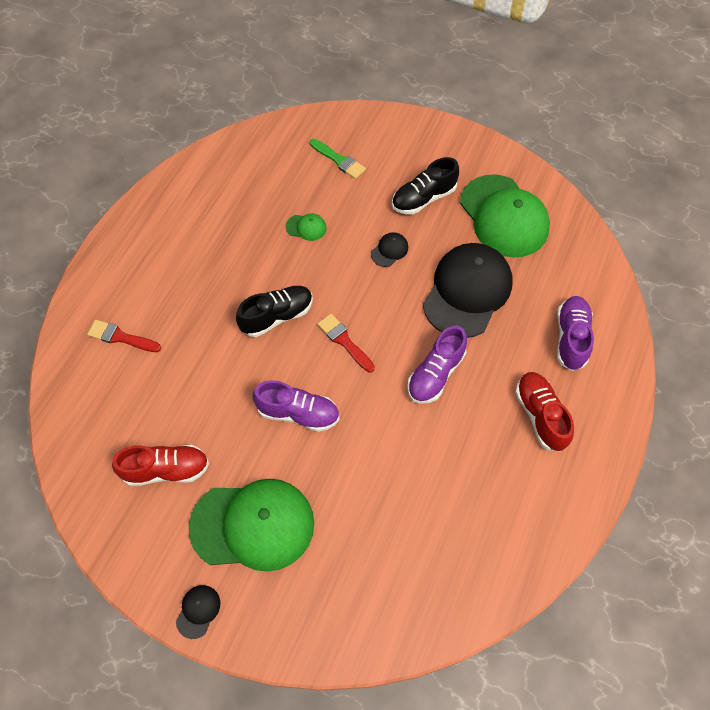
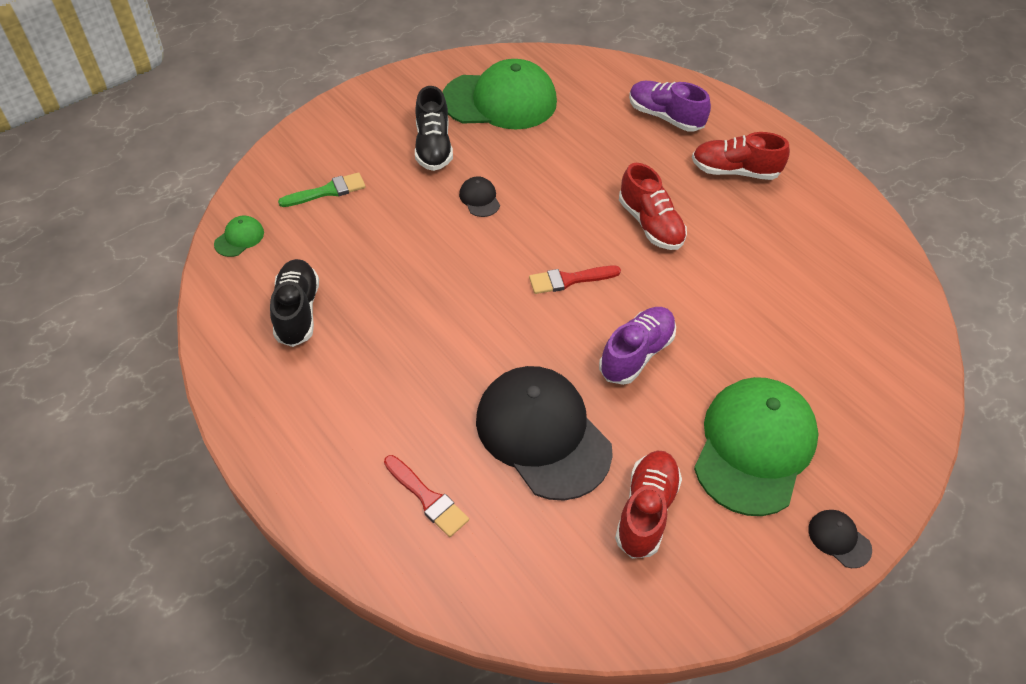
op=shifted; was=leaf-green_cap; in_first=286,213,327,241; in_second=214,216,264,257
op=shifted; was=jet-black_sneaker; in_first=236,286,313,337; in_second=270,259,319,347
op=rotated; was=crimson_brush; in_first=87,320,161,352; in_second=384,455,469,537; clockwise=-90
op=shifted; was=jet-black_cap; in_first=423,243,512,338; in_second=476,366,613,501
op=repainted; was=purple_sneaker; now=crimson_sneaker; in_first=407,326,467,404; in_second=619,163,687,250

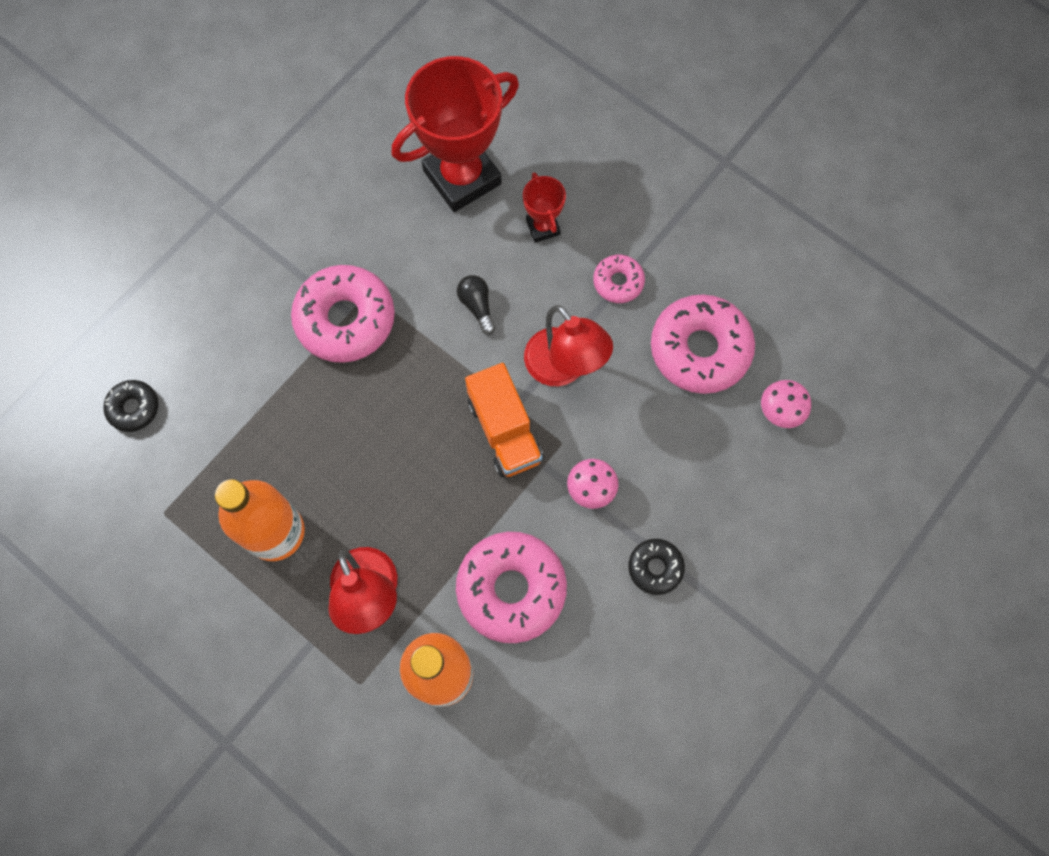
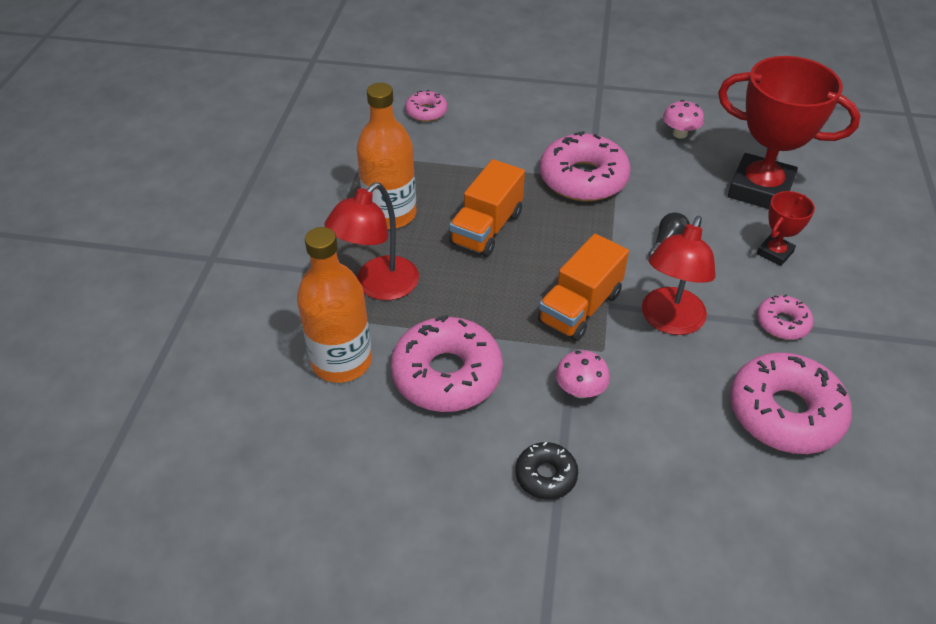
op=repainted; was=jet-black_glazed_donut; now=rose-pink_glazed_donut; in_first=103,380,158,432; in_second=405,90,447,122
op=new; now=bright_orange_truck; in_second=449,159,525,257
op=shifted; was=rose-pink_toadstool; in_first=761,380,811,428; in_second=663,100,704,138

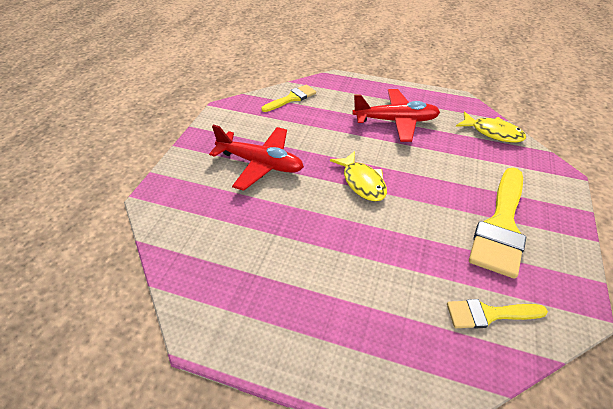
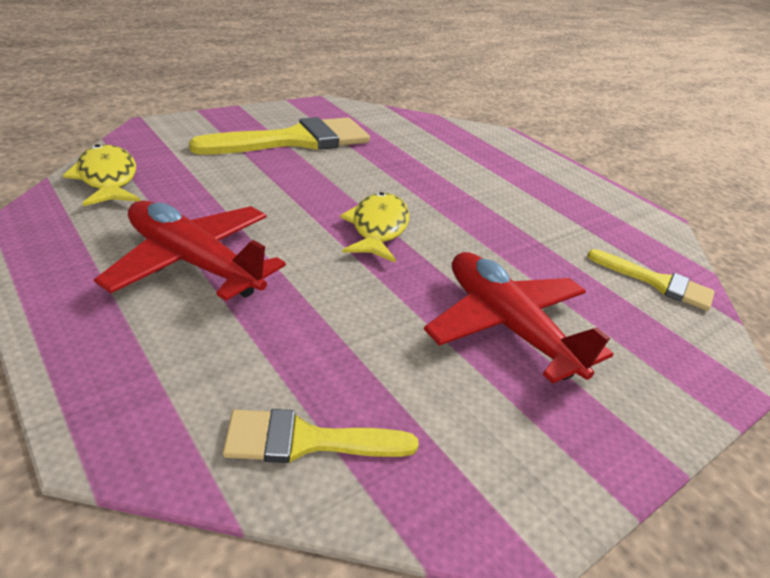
op=shifted; was=yellow_brush; in_first=447,299,548,329; in_second=587,249,715,311

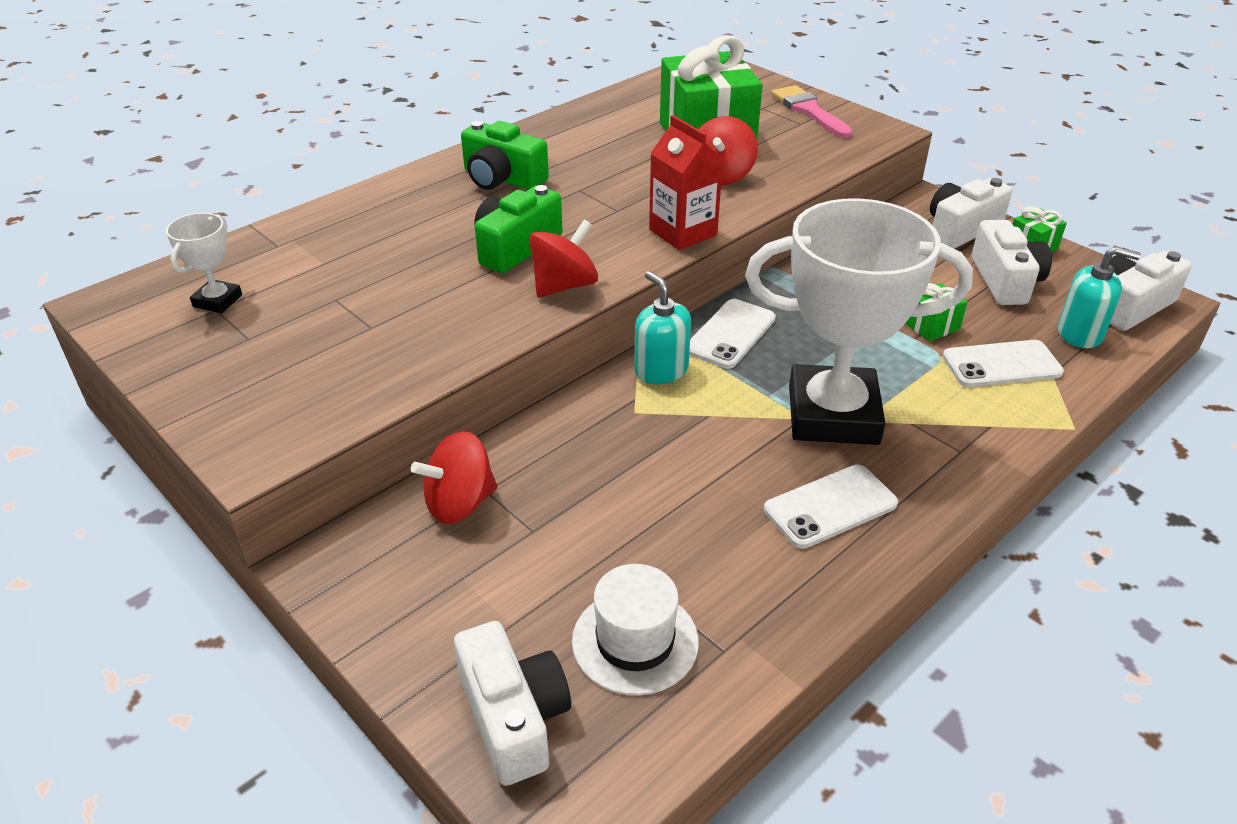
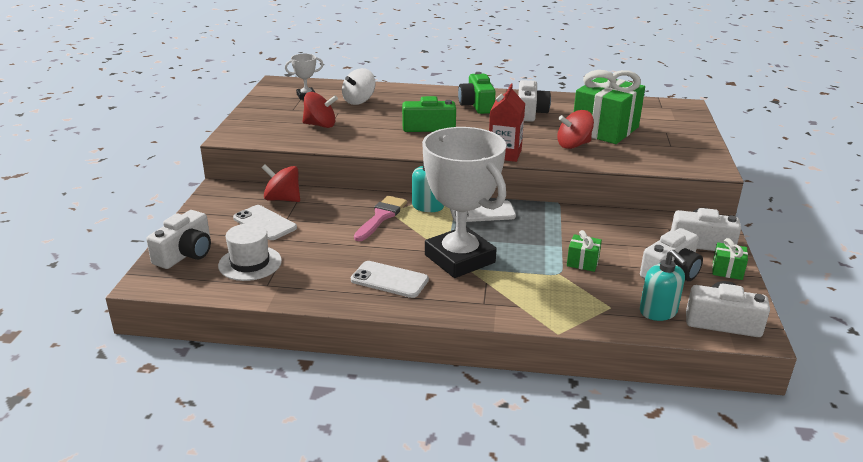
op=shifted; was=pure_white_mobile_phone; in_first=942,340,1064,387; in_second=233,205,297,240
op=shifted; was=crimson_whirligig; in_first=529,219,598,297; in_second=302,92,338,128
op=new; now=pure_white_whirligig; in_second=342,68,376,105
op=shifted; was=rose-pink_brush; in_first=771,85,853,138; in_second=354,196,407,241
op=new; now=pure_white_photo_camera; in_second=518,80,551,122

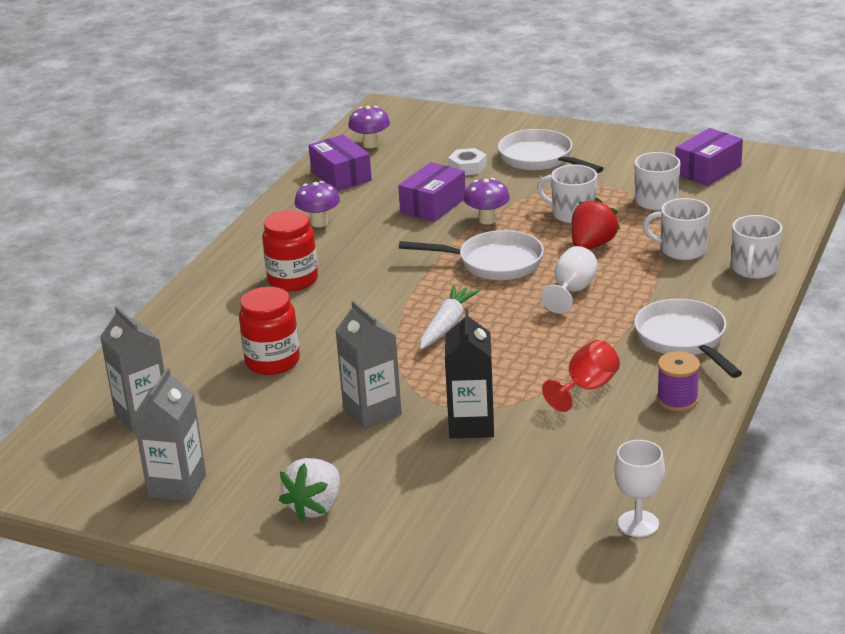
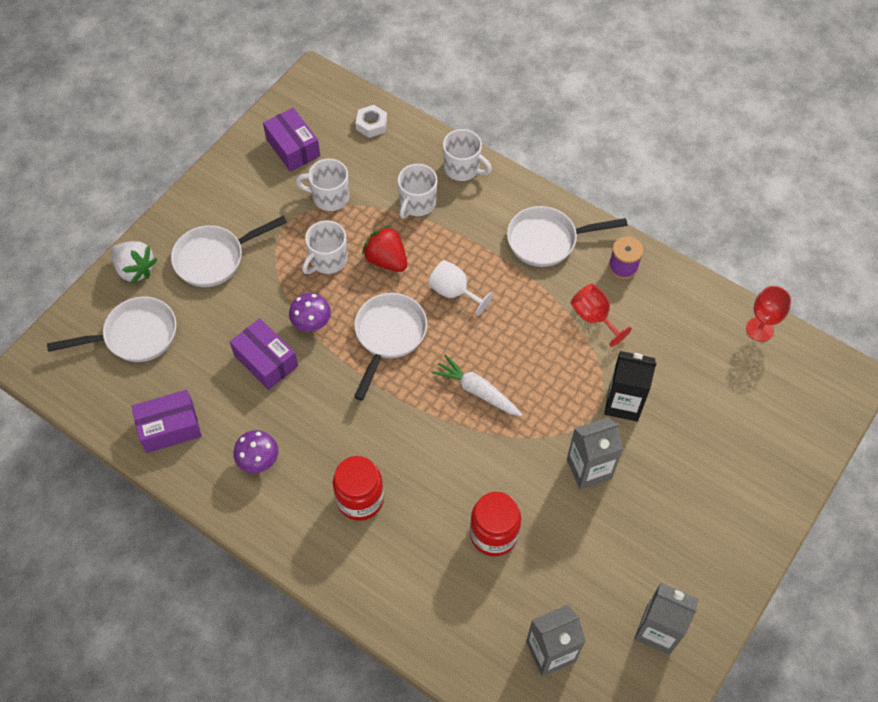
op=new; now=pure_white_skillet; in_second=47,297,176,362
op=shifted; was=pure_white_berry; in_first=279,458,340,521; in_second=111,241,157,284
op=shifted; was=pure_white_nut; in_first=448,148,487,175; in_second=356,105,387,138
op=repainted; was=pure_white_wine_glass; now=crimson_wine_glass; in_first=614,440,665,537; in_second=746,286,791,342
op=gone; was=purple_toadstool; in_first=348,106,390,148

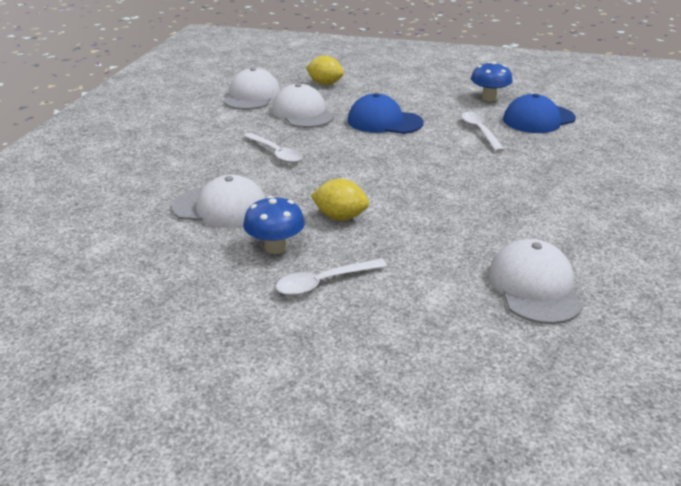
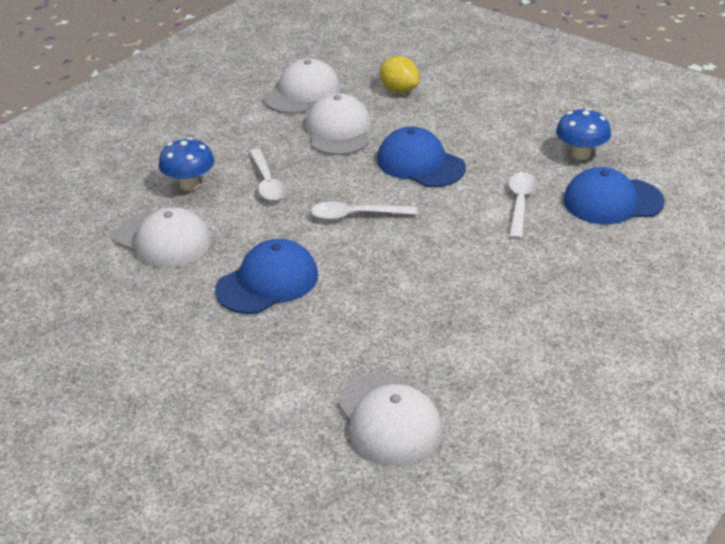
op=shifted; was=blue_toadstool; in_first=243,196,305,254; in_second=159,137,215,191
op=swapped; was=yellow_toy_lemon; now=blue_cap; in_first=311,179,369,221; in_second=215,239,318,314
op=shifted; was=pure_white_spoon; in_first=275,259,387,296; in_second=311,202,417,220
op=rotated; was=pure_white_cap; in_first=488,239,583,324; in_second=337,373,443,466; clockwise=135

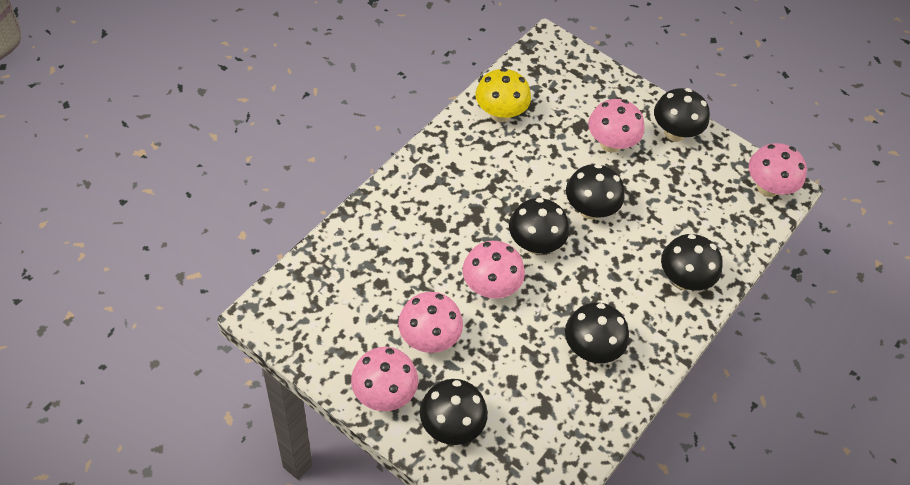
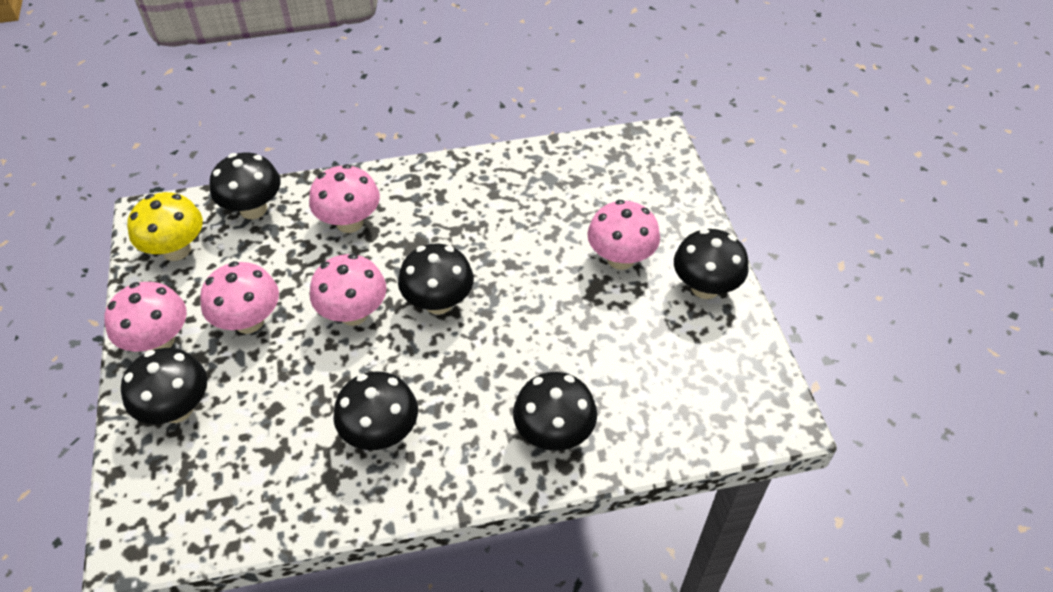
op=shifted; was=yellow_toadstool; in_first=476,68,531,122; in_second=127,192,203,261
op=shifted; was=jet-black_toadstool; in_first=566,164,625,219; in_second=210,152,281,219
op=shifted; was=rose-pink_toadstool; in_first=748,143,807,197; in_second=309,164,380,233

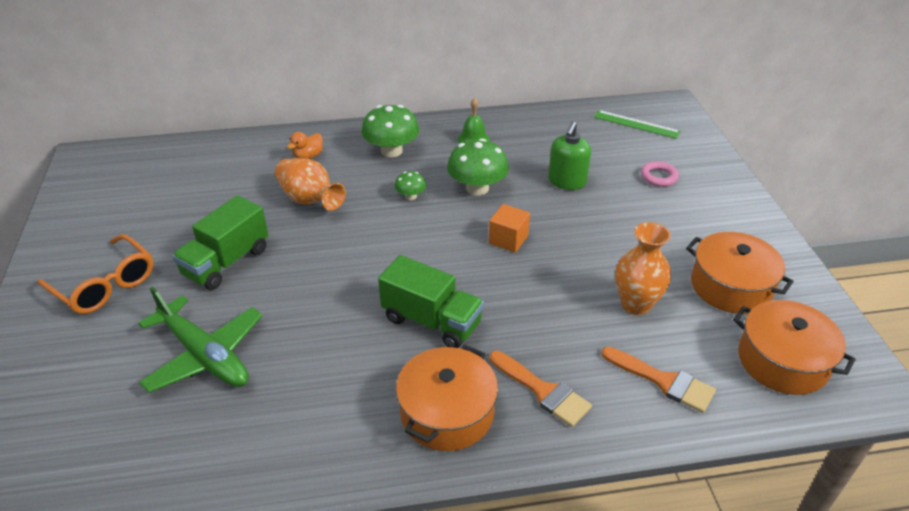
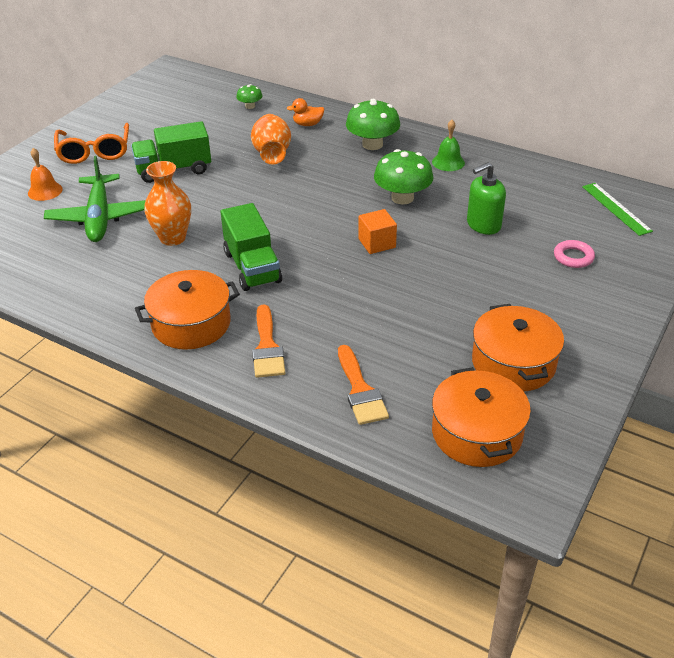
op=new; now=bright_orange_bell; in_second=28,148,63,201
op=shifted; was=bright_orange_vase; in_first=615,222,671,315; in_second=144,161,191,246
op=shifted; was=leaf-green_toadstool; in_first=395,171,426,200; in_second=237,84,262,109

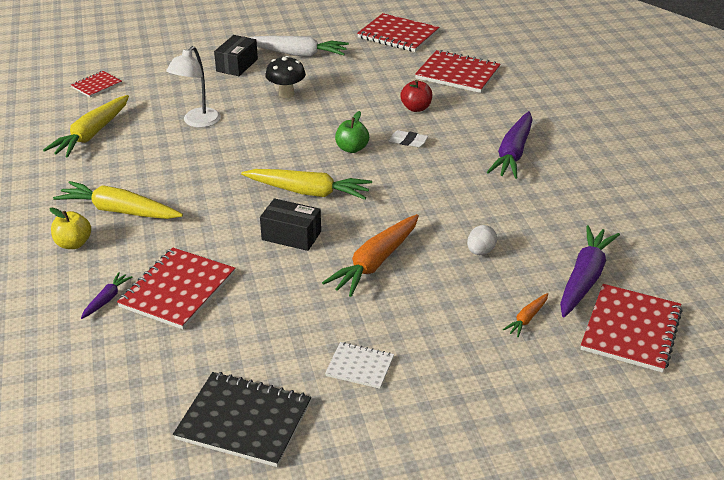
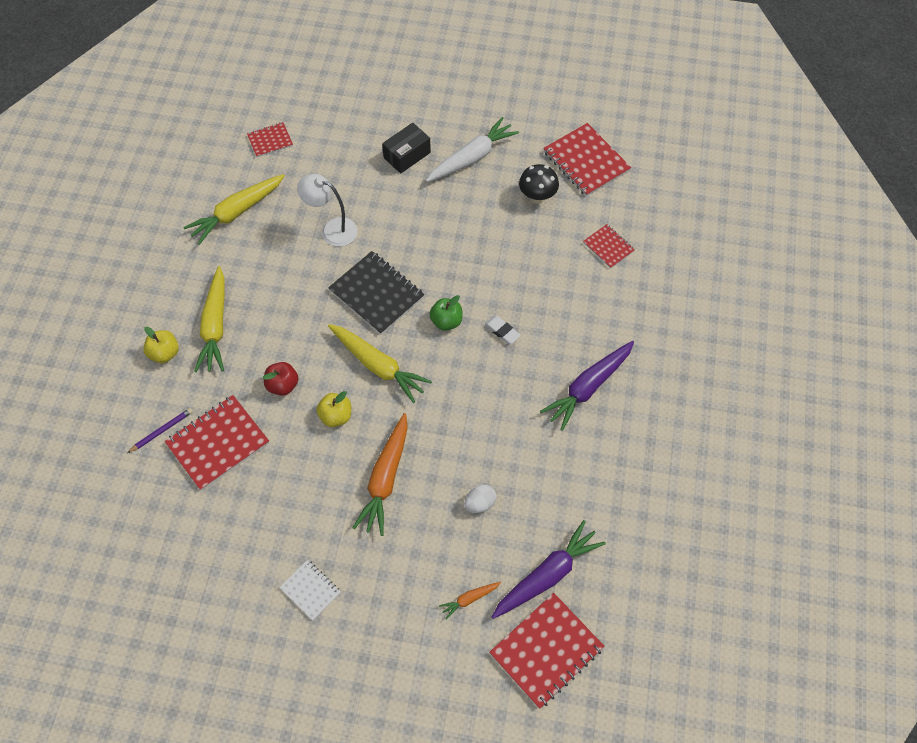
op=swapped; was=purple_toy_carrot; now=purple_wooden_pencil; in_first=81,272,133,319; in_second=127,408,193,453
op=rotated; was=yellow_toy_carrot; in_first=53,181,183,219; in_second=194,266,225,372; clockwise=-135
op=shifted; was=crimson_apple_fruit; in_first=400,80,432,112; in_second=263,362,298,396
op=rotated; was=pure_white_lamp; in_first=166,46,221,128; in_second=297,174,357,247; clockwise=60
op=swapped; was=jet-black_package; now=yellow_apple_fruit; in_first=260,198,321,251; in_second=316,391,351,427
op=shifted; was=jet-black_notebook; in_first=173,372,311,467; in_second=328,251,425,335
op=rotated; was=bright_orange_toy_carrot; in_first=322,214,419,297; in_second=353,413,408,536; clockwise=-45
op=rotated; was=pure_white_toy_carrot; in_first=250,36,349,57; in_second=426,117,519,182; clockwise=-75
op=shifted; was=jet-black_toadstool; in_first=265,56,306,98; in_second=519,164,559,204
op=scaled; was=crimson_notebook; in_first=415,50,501,93; in_second=583,224,635,269; ratio=0.55

